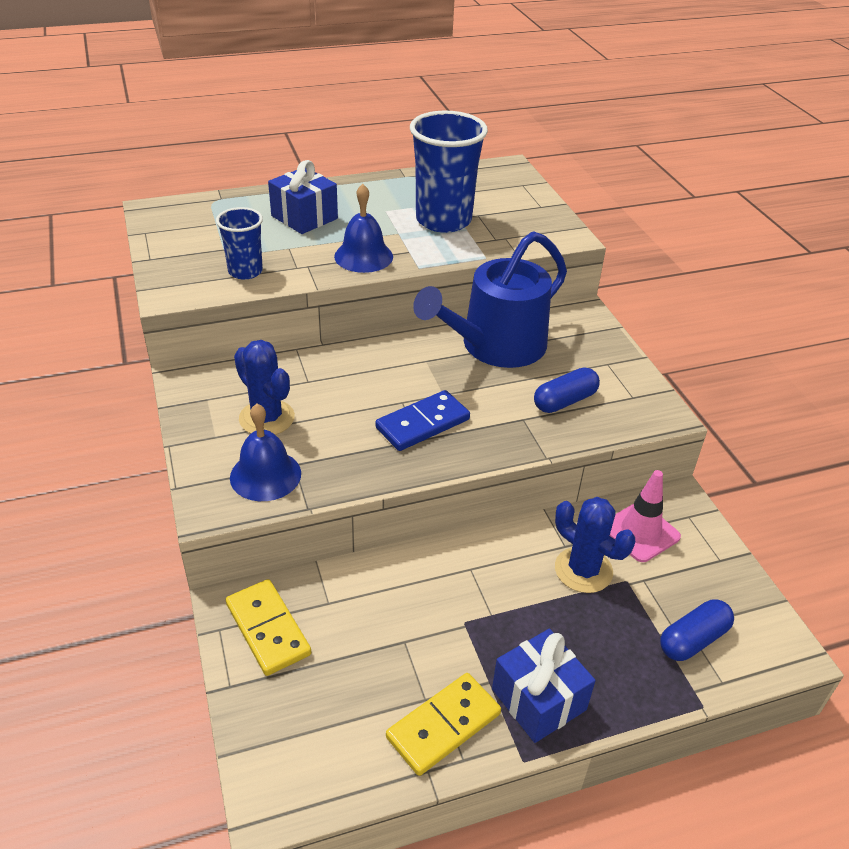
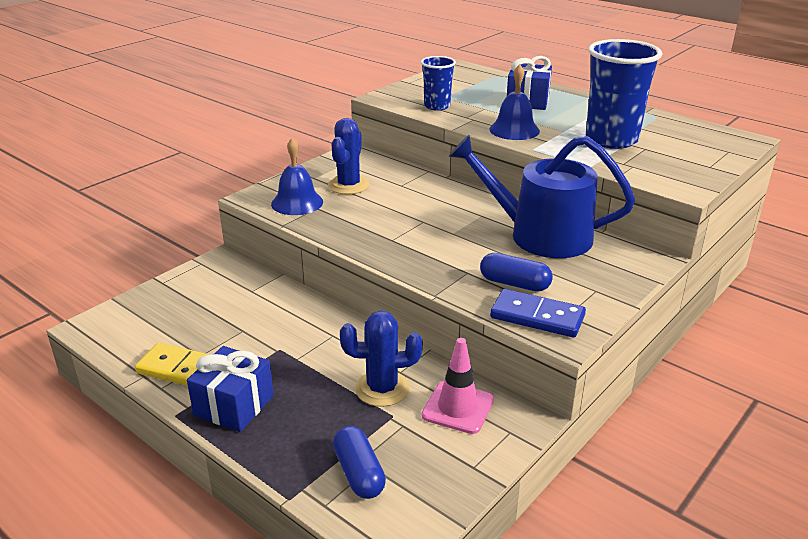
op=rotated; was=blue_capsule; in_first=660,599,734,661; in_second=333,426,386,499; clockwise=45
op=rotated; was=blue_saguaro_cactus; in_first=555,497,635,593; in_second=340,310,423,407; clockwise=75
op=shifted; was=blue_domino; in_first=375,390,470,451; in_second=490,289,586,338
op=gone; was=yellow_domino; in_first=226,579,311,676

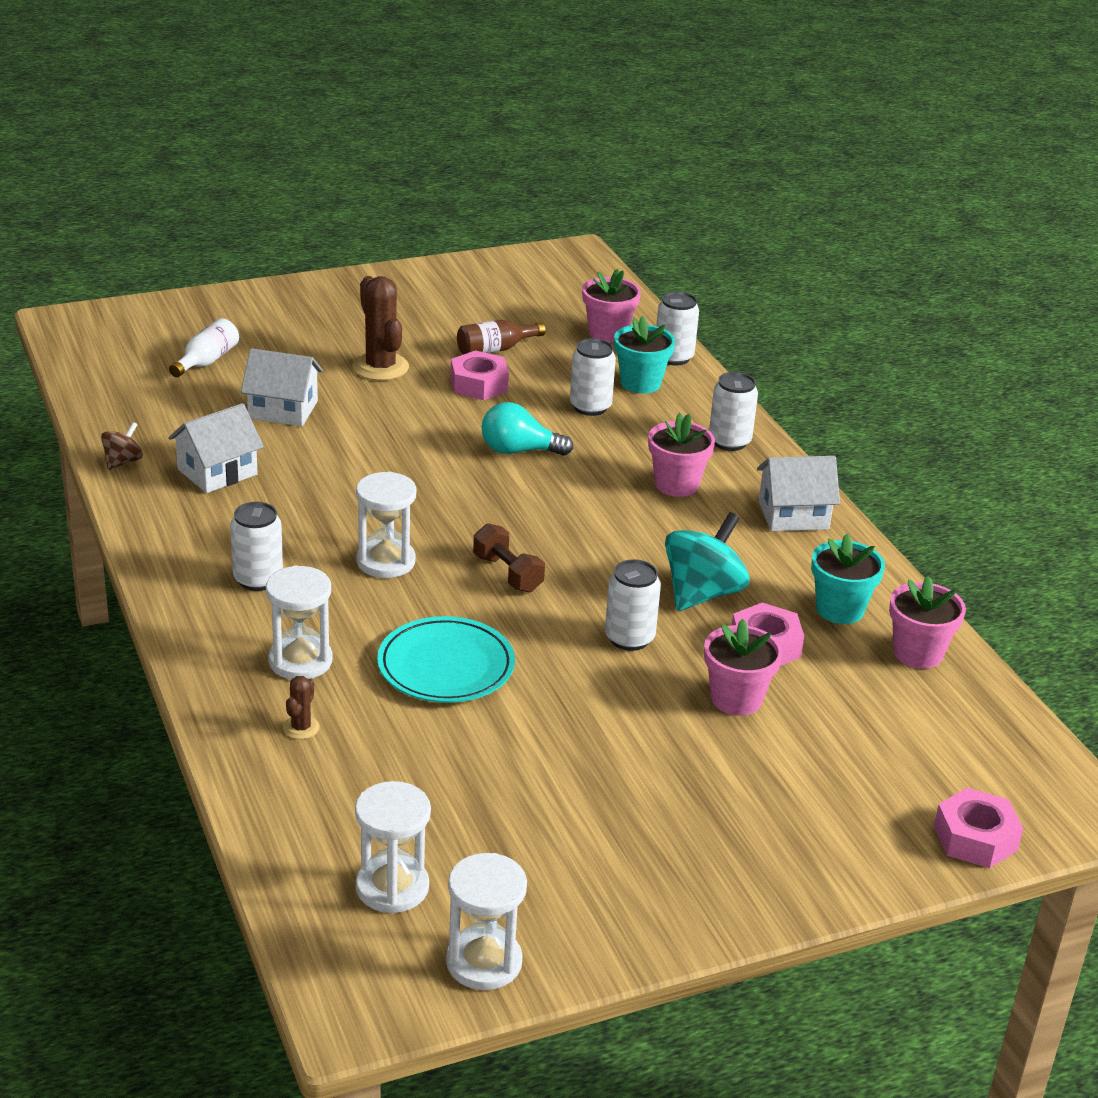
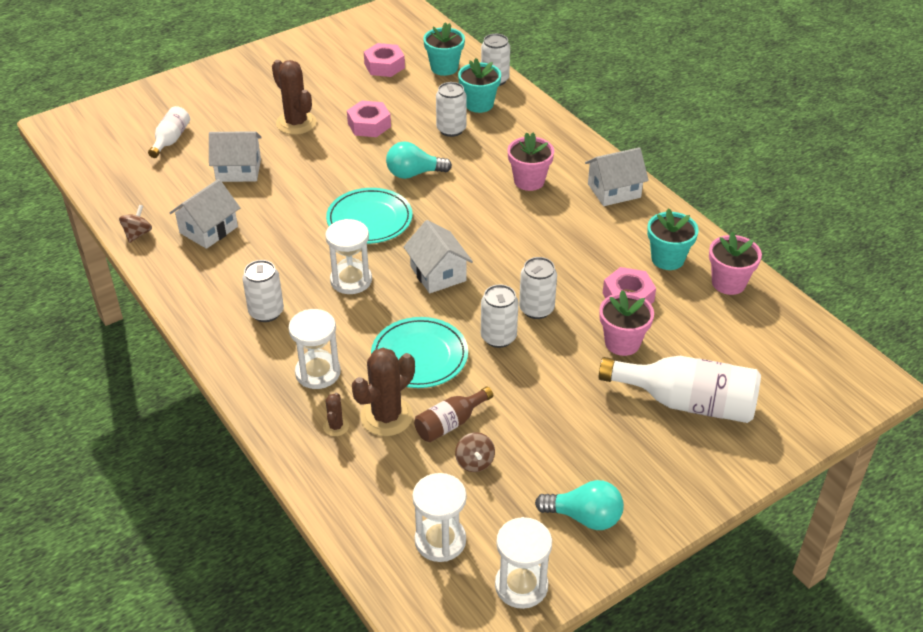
op=new; now=turquoise_plate; in_second=326,188,412,244
op=new; now=russet_saguaro_cactus; in_second=352,348,415,436
op=shifted; was=rose-pink_nut; in_first=934,788,1024,868; in_second=364,43,405,77
op=swapped; was=russet_hand_weight; now=pure_white_cottage; in_first=473,523,545,592; in_second=404,220,473,293
op=shifted; was=russet_flask; in_first=457,320,546,355; in_second=414,387,493,442
op=repainted; was=rose-pink_potted_plant; now=turquoise_potted_plant; in_first=582,269,641,342; in_second=423,22,465,76
op=new; now=russet_whirligig; in_second=455,432,495,472
op=shifted; was=pure_white_tin; in_first=709,372,758,451; in_second=481,284,519,348
op=new; now=turquoise_lightbulb; in_second=535,480,624,530
op=new; now=pure_white_flask; in_second=599,356,761,423
op=gone; was=turquoise_whirligig; in_first=665,512,750,611

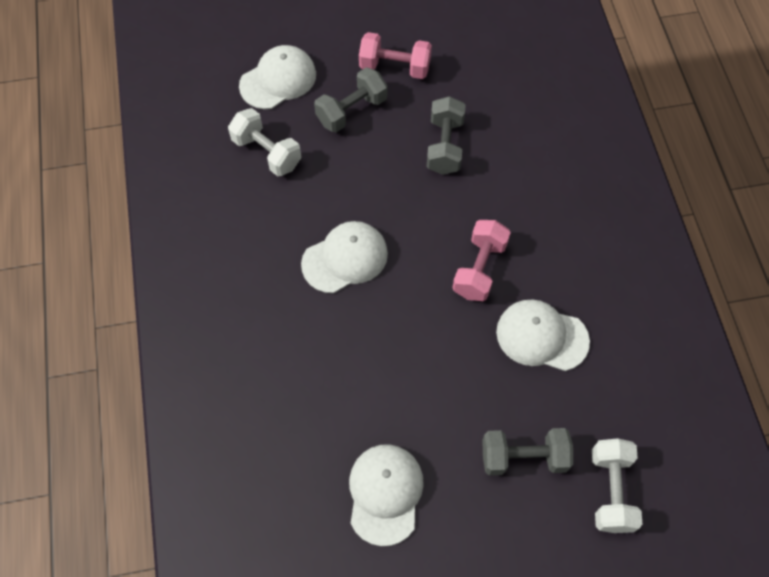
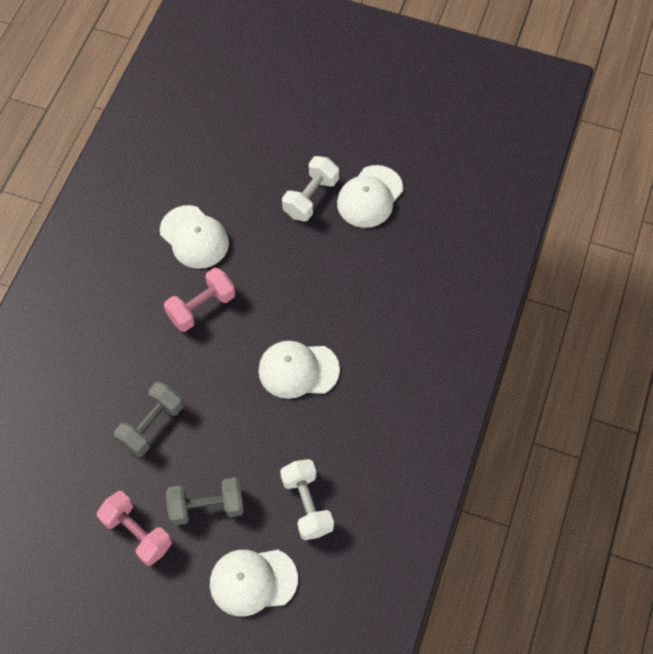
op=shifted; was=pure_white_hand_weight; in_first=592,438,642,533; in_second=282,156,339,221
op=gone; was=grey_hand_weight; in_first=482,428,573,476

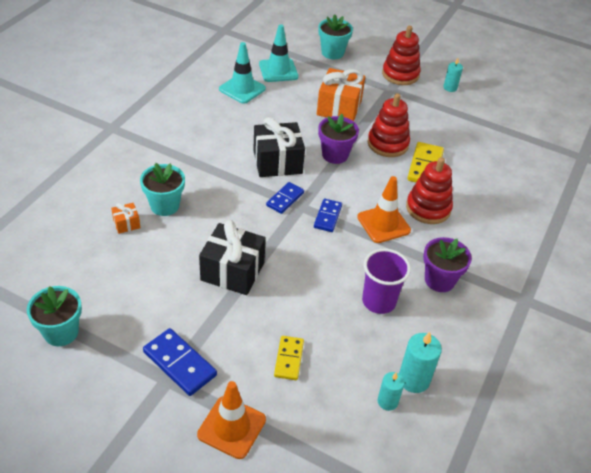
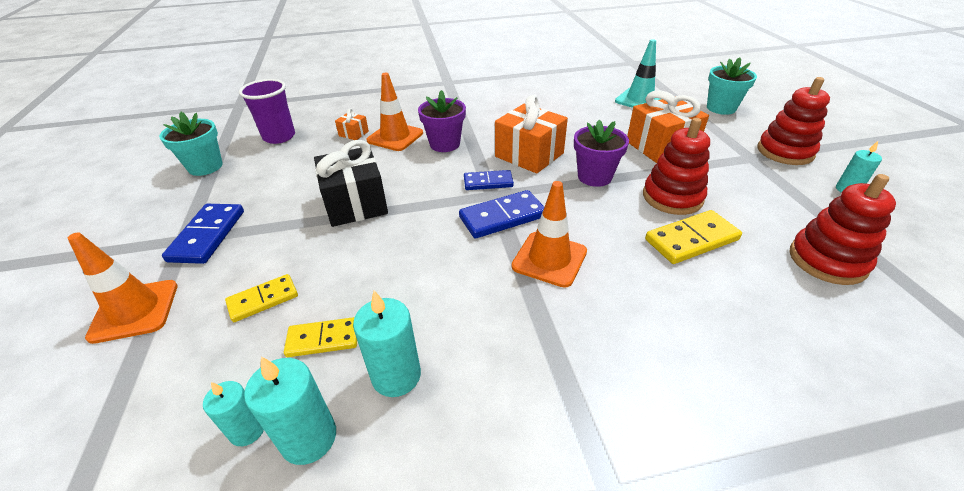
op=shifted; was=purple_tumbler; in_first=362,249,411,314; in_second=239,79,295,144
op=new; now=yellow_domino; in_second=284,317,357,357
op=new; now=turquoise_candle; in_second=353,291,421,397
op=swapped; was=turquoise_potted_plant; now=bright_orange_traffic_cone; in_first=140,163,185,216; in_second=367,73,423,151
op=shifted; was=purple_potted_plant; in_first=423,237,472,292; in_second=418,90,466,152
op=scaled; was=blue_domino; in_first=314,199,342,232; in_second=459,190,544,238; ratio=1.51
op=repainted; was=jet-black_present; now=bright_orange_present; in_first=253,117,305,177; in_second=495,95,568,174
op=shifted; was=crimson_ring_stacker; in_first=406,157,453,224; in_second=790,174,896,285
op=gone; was=turquoise_traffic_cone; in_first=219,42,266,104

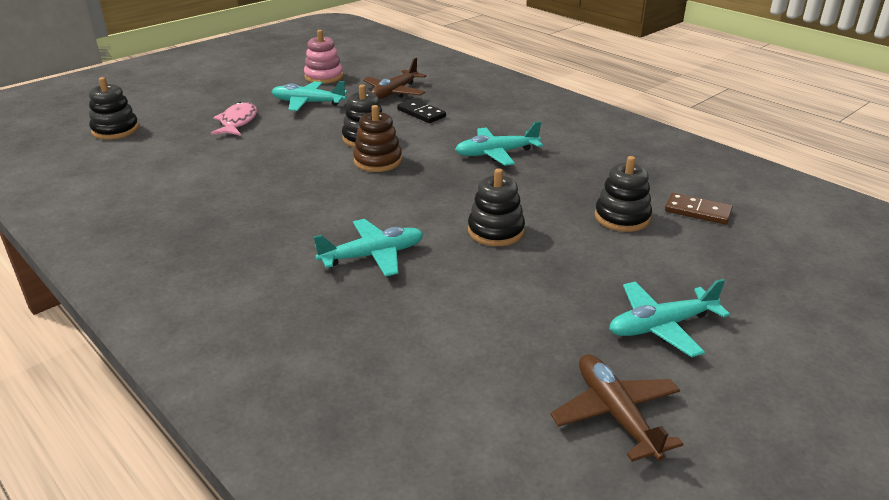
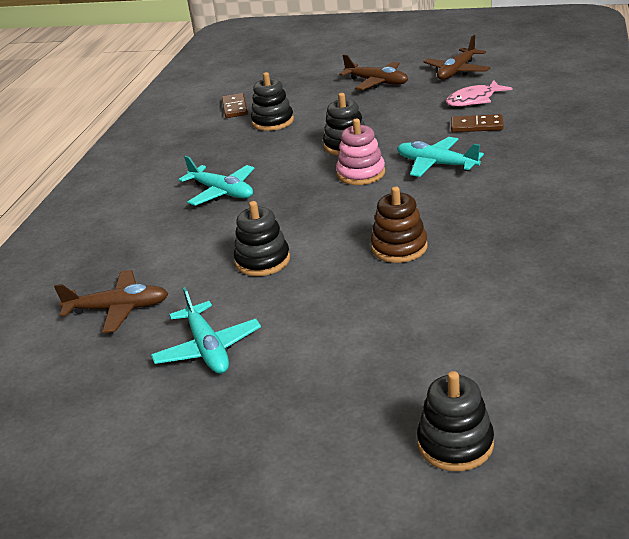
op=shifted; was=rose-pink_ring_stacker; in_first=304,30,343,84; in_second=336,119,385,185
op=repainted; was=turquoise_aeroplane; now=russet_aeroplane; in_first=609,279,730,357; in_second=339,54,408,90
op=shifted; was=russet_ring_stacker; in_first=353,105,402,172; in_second=371,186,428,263
op=shifted; was=rose-pink_toy_fish; in_first=211,102,257,136; in_second=446,80,512,107
op=new; now=russet_domino; in_second=451,114,504,132
op=gone; was=jet-black_domino; in_first=397,99,446,123

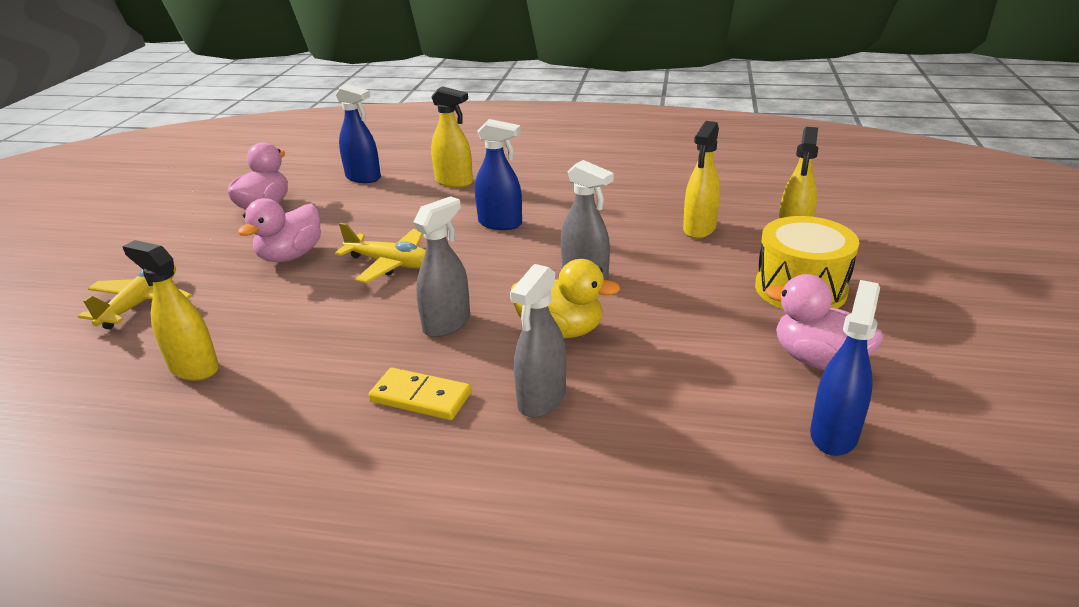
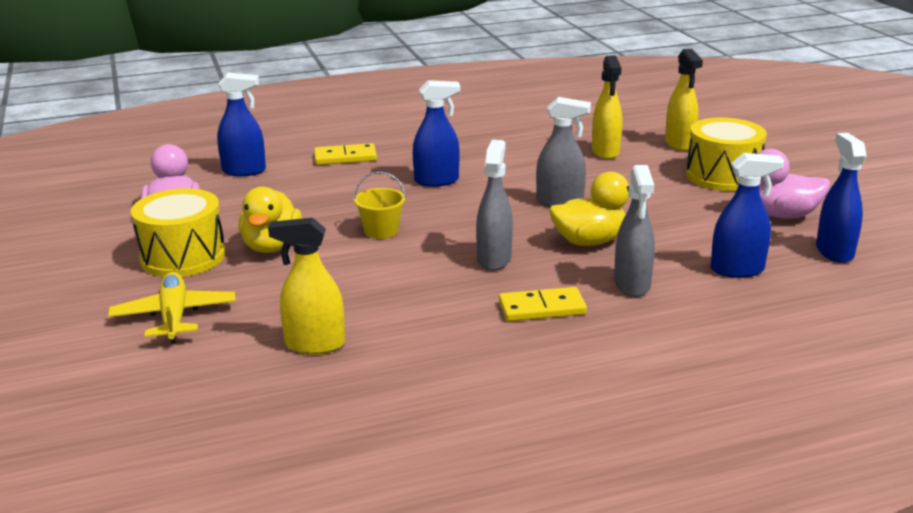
op=new; now=yellow_snare_drum; in_second=131,188,226,277
op=repainted; was=rose-pink_duck; now=yellow_duck; in_first=237,198,321,262; in_second=239,187,302,253
op=swapped; was=yellow_sprayer; now=yellow_domino; in_first=431,86,473,188; in_second=314,143,377,165
op=swapped; was=yellow_aeroplane; now=yellow_pail; in_first=335,223,426,283; in_second=353,171,406,239
op=new; now=blue_sprayer; in_second=711,153,784,278

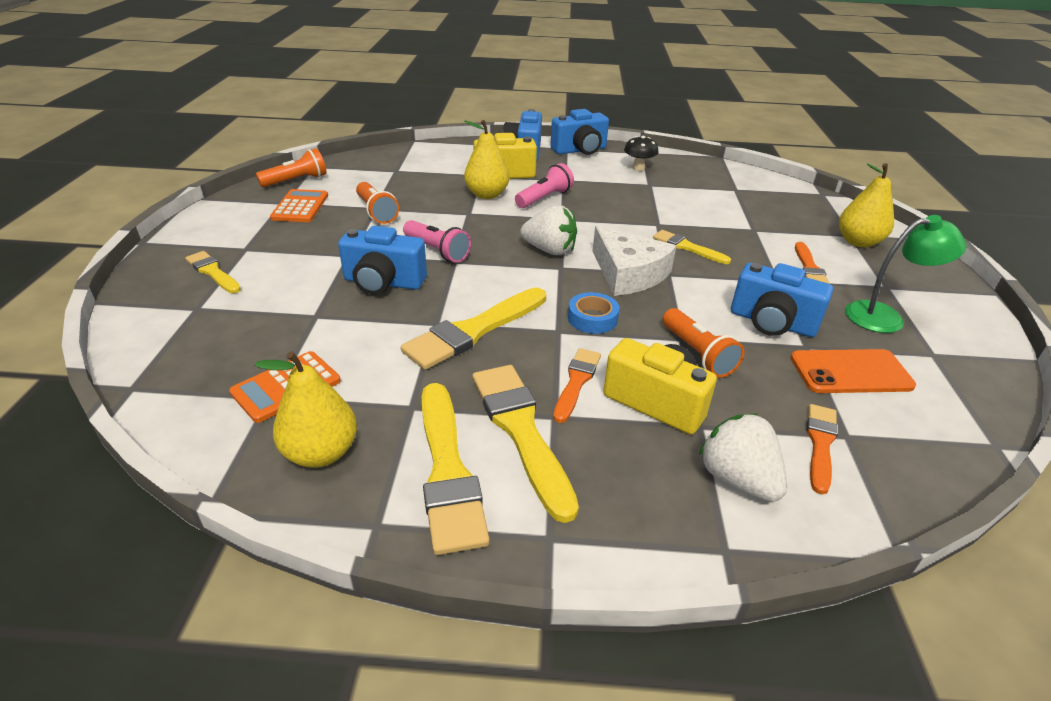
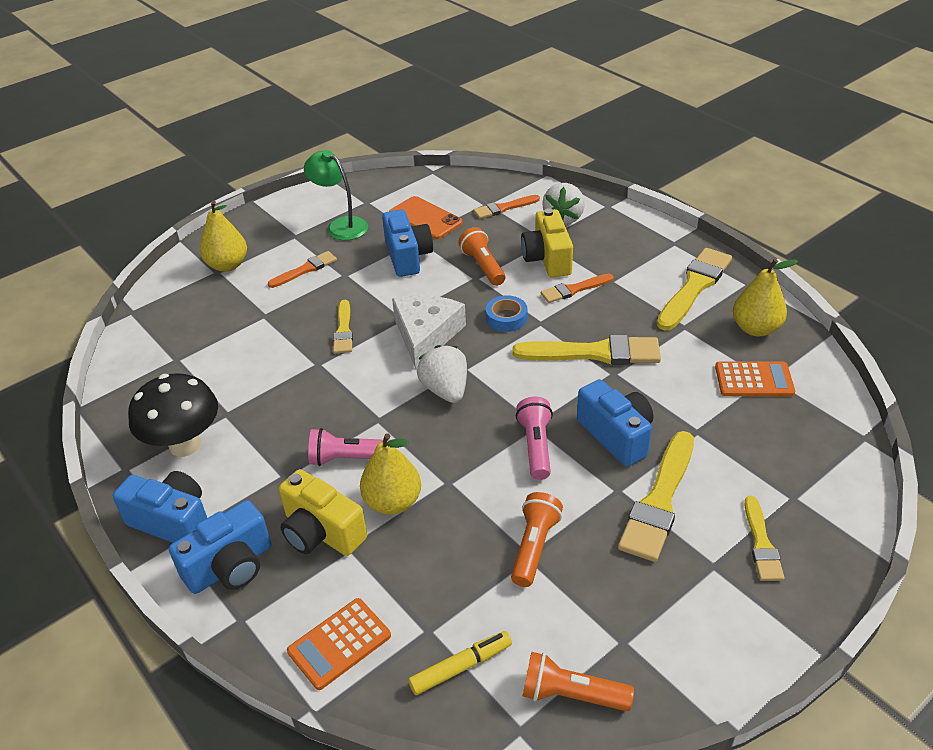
op=scaled; was=jet-black_toadstool; in_first=624,136,659,171; in_second=128,373,218,457; ratio=1.83
op=shifted; was=bright_orange_calculator; in_first=270,189,328,222; in_second=287,598,391,690
op=new; now=yellow_felt_pen; in_second=408,631,512,695
op=rotated; was=bright_orange_pocket_torch; in_first=663,308,744,378; in_second=459,227,505,286; clockwise=-45
op=shifted; was=yellow_brush; in_first=472,365,579,523; in_second=618,431,694,562

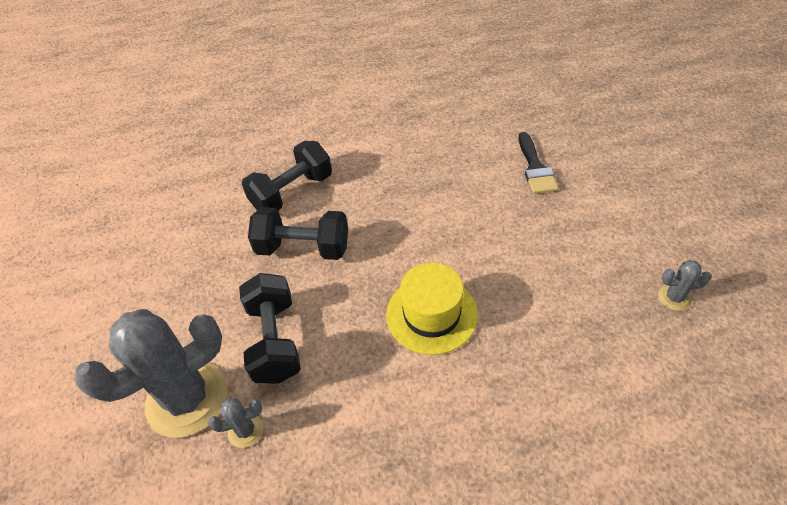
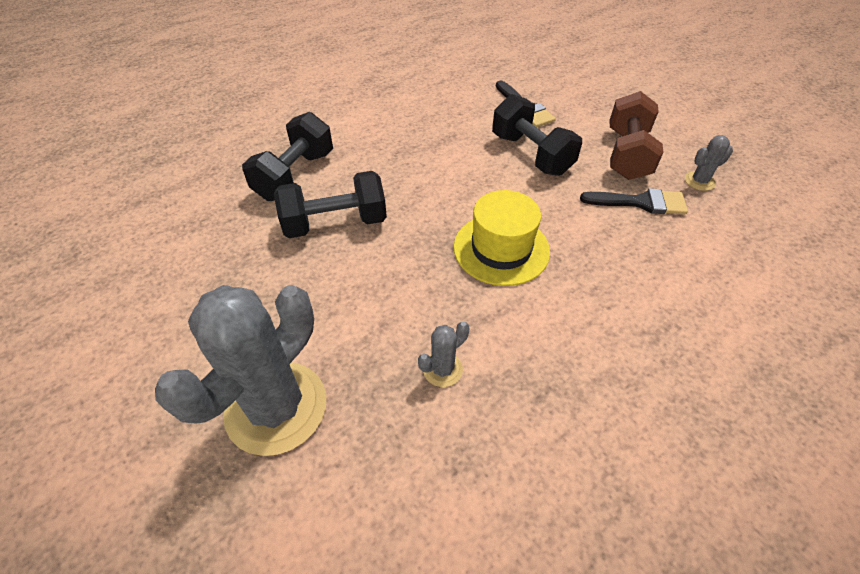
op=shifted; was=grey_saguaro_cactus; in_first=208,398,263,448; in_second=418,321,470,387
op=shifted; was=jet-black_hand_weight; in_first=239,273,301,384; in_second=492,94,582,176
op=new; now=jet-black_brush; in_second=580,188,688,214
op=new; now=russet_hand_weight; in_second=610,91,664,180

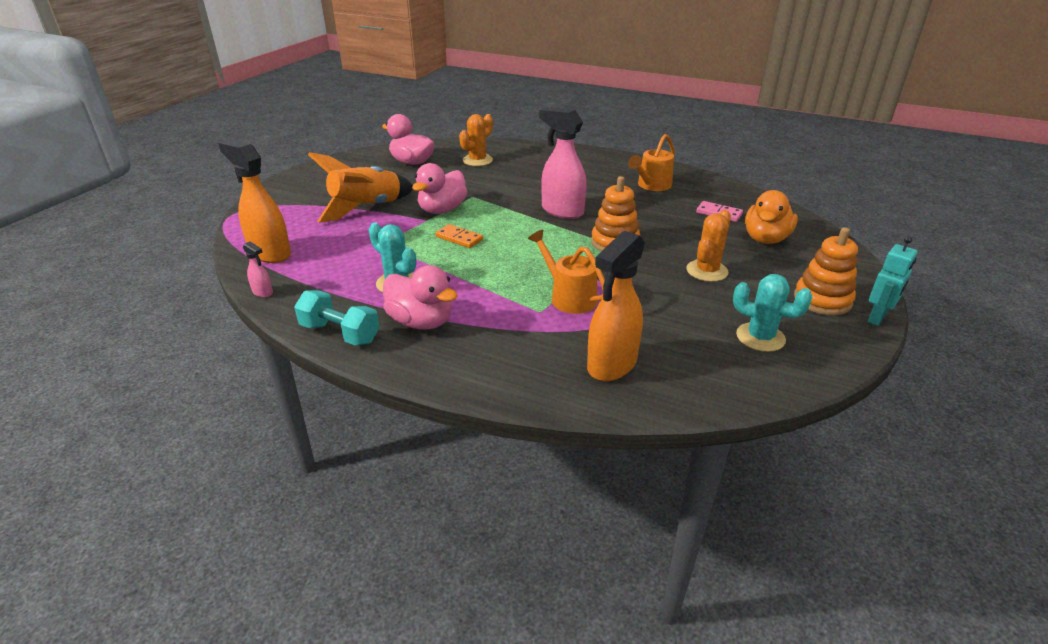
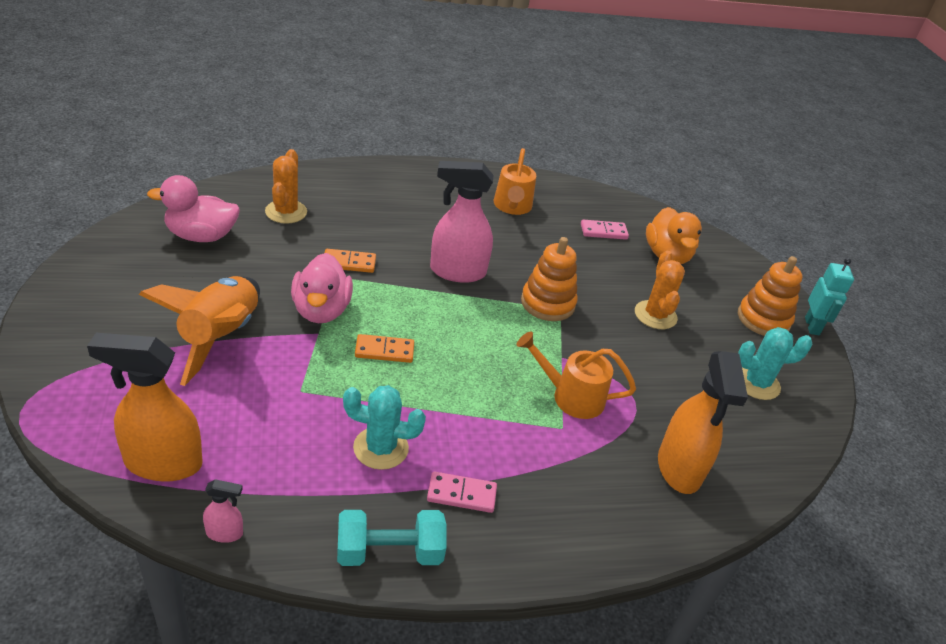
op=new; now=bright_orange_domino; in_second=325,249,376,273
op=swapped; was=rose-pink_duck; now=rose-pink_domino; in_first=383,265,458,329; in_second=427,471,497,513

